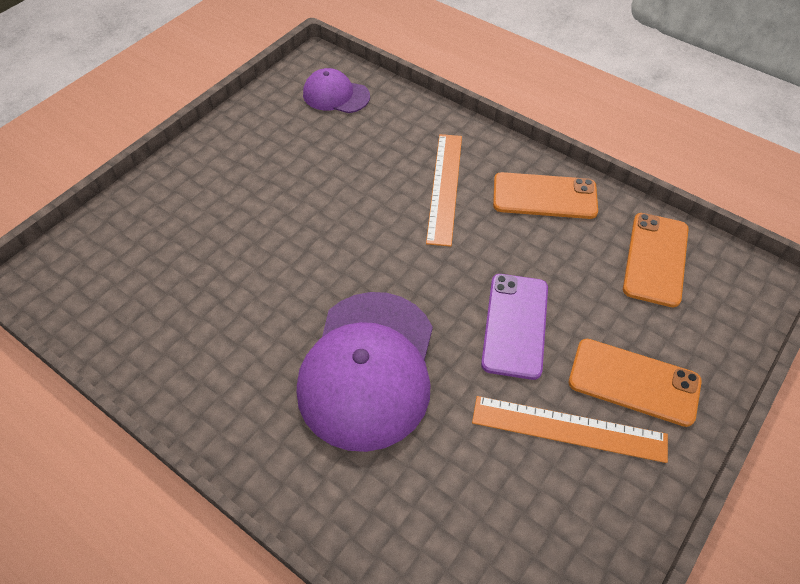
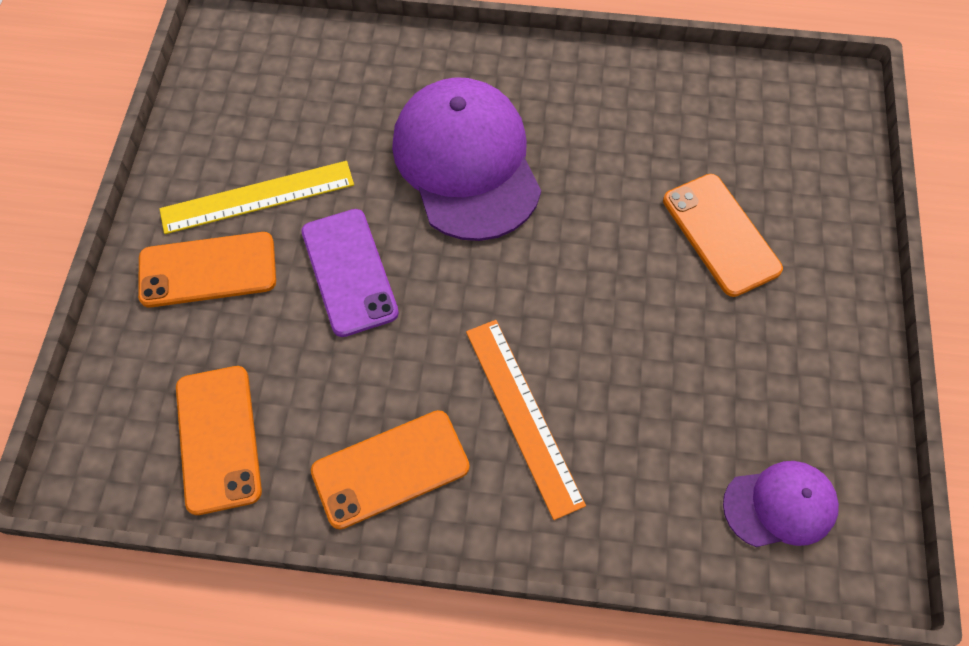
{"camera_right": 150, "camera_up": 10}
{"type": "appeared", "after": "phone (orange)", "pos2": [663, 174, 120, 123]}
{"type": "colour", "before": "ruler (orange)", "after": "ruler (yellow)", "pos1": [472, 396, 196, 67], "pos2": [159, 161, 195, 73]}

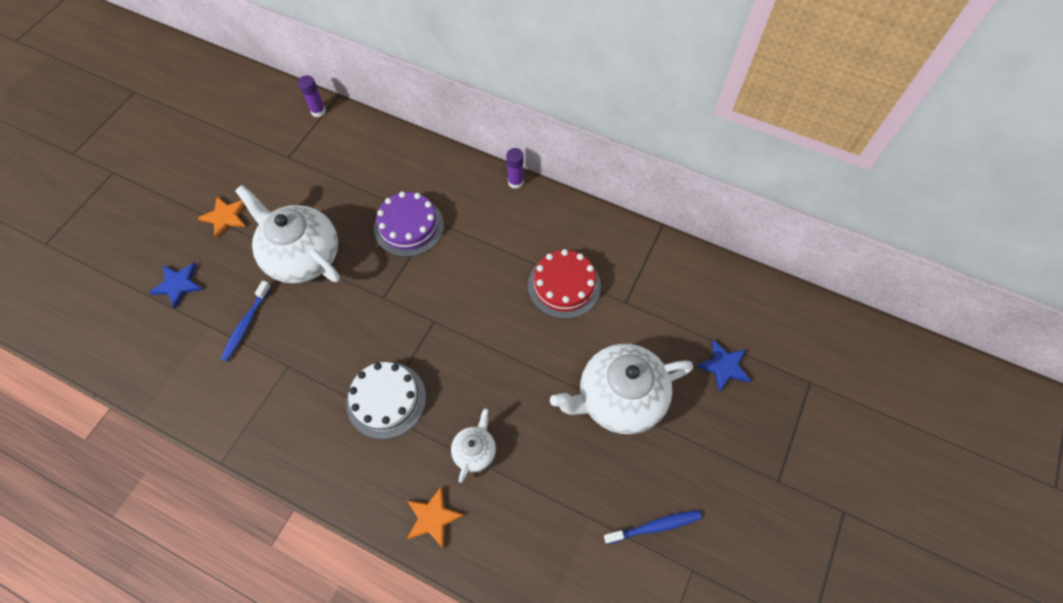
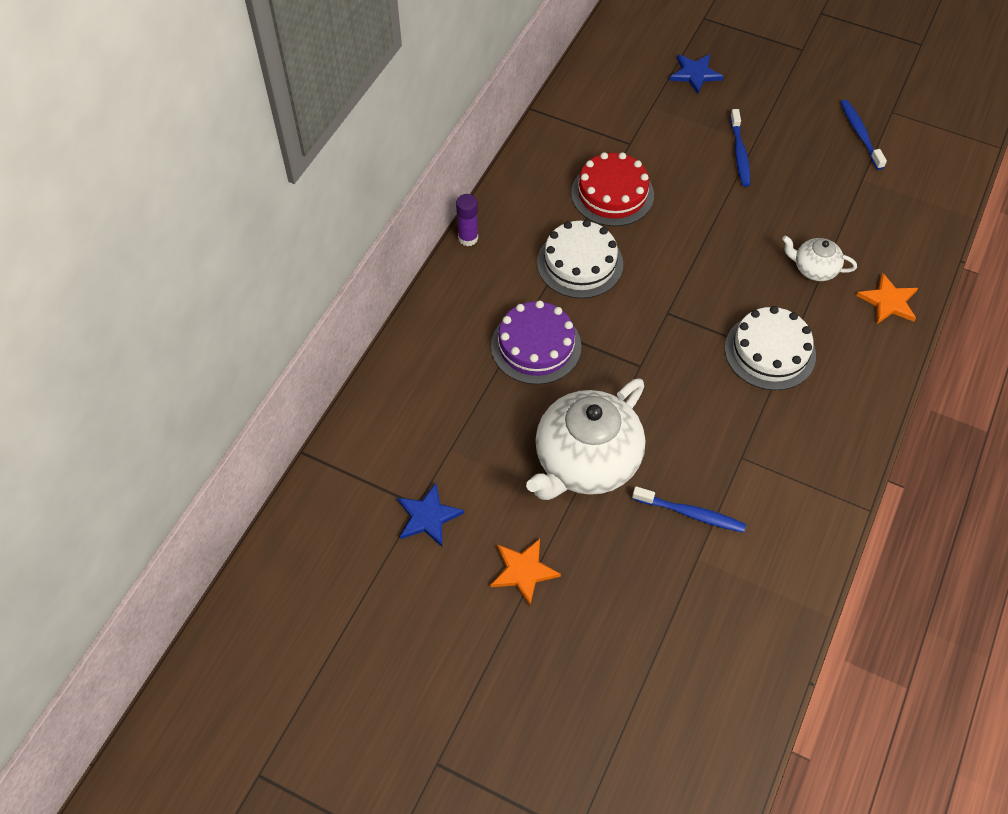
{"camera_right": -90, "camera_up": -5}
{"type": "missing", "before": "glue stick (purple)", "pos1": [298, 75, 28, 42]}
{"type": "appeared", "after": "cake (white)", "pos2": [537, 220, 86, 79]}
{"type": "relocated", "before": "star (blue)", "pos1": [149, 262, 54, 46], "pos2": [397, 483, 67, 64]}
{"type": "exchanged", "before": "teapot (white)", "after": "toothbrush (blue)", "pos1": [550, 344, 143, 90], "pos2": [730, 109, 20, 78]}

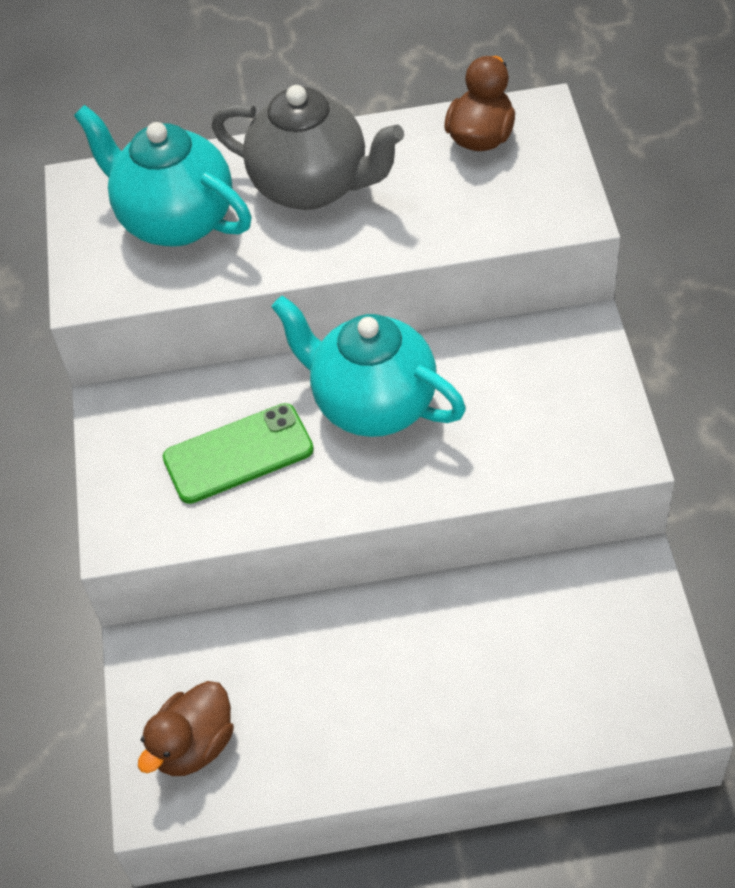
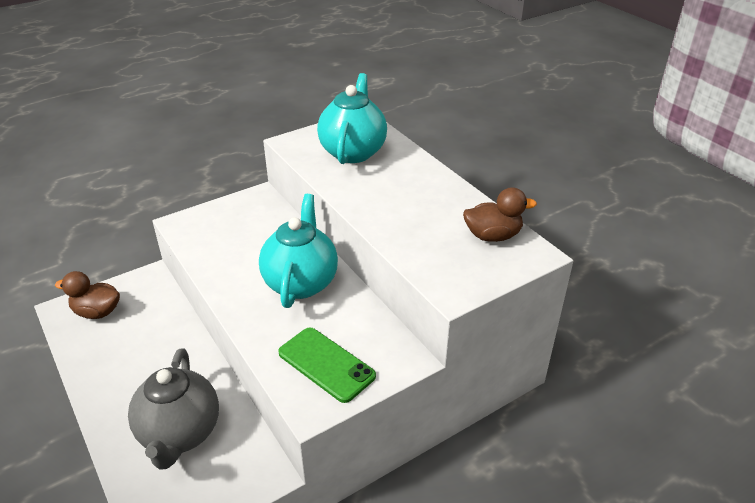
{"camera_right": 60, "camera_up": -15}
{"type": "relocated", "before": "phone (green)", "pos1": [163, 403, 151, 101], "pos2": [278, 327, 98, 76]}
{"type": "relocated", "before": "teapot (grey)", "pos1": [212, 85, 192, 125], "pos2": [128, 349, 91, 121]}

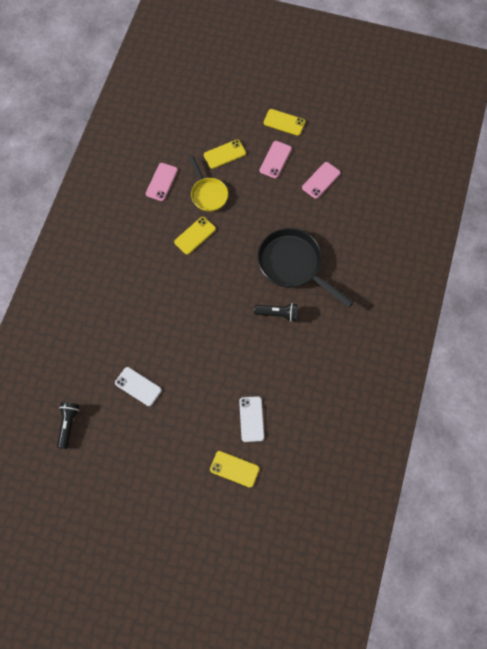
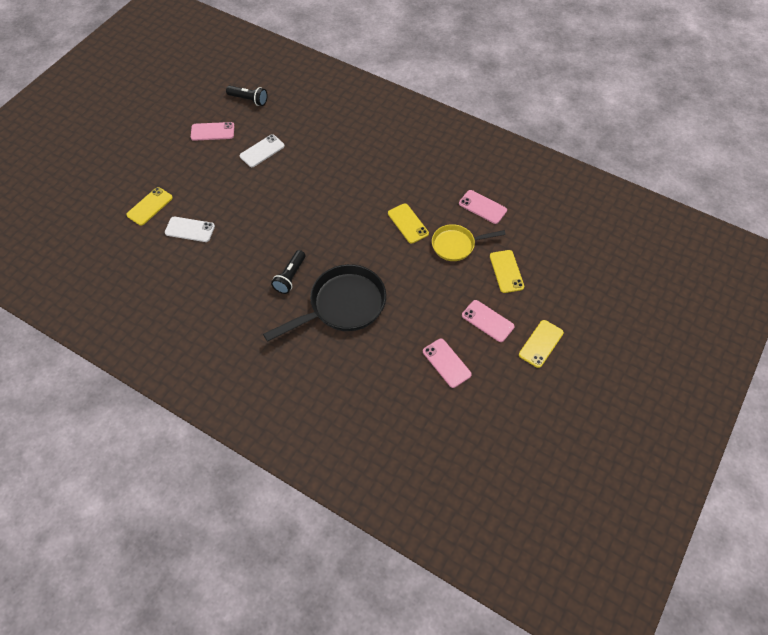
{"camera_right": 105, "camera_up": -10}
{"type": "appeared", "after": "phone (pink)", "pos2": [191, 122, 43, 19]}

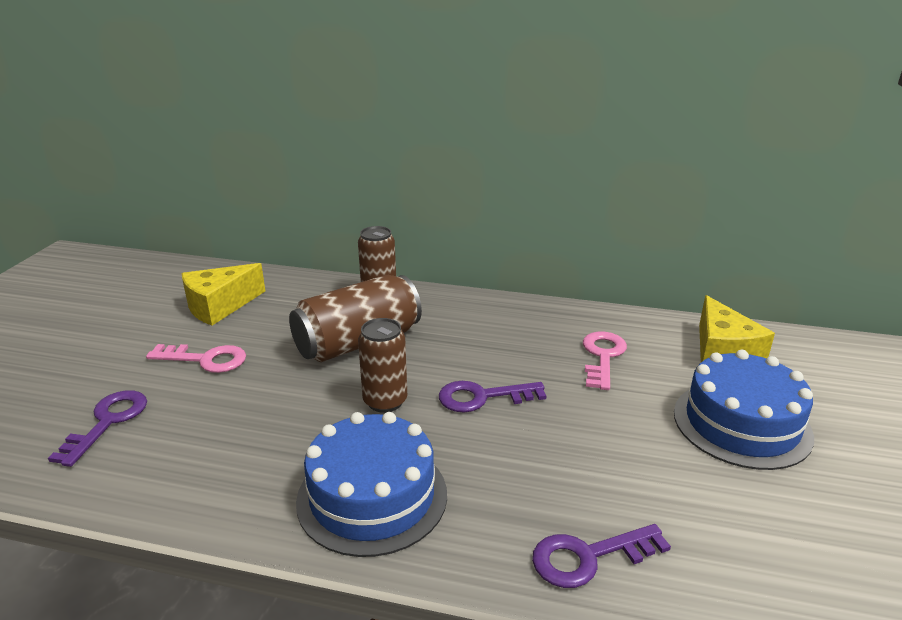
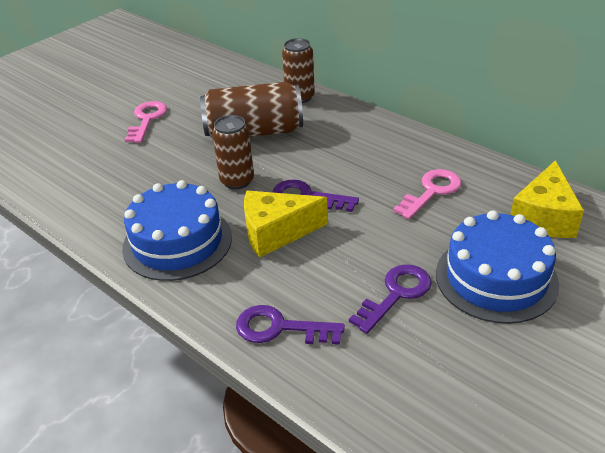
{"camera_right": 30, "camera_up": 10}
{"type": "relocated", "before": "key (purple)", "pos1": [48, 390, 99, 77], "pos2": [349, 264, 83, 70]}
{"type": "relocated", "before": "cheese (yellow)", "pos1": [182, 263, 83, 63], "pos2": [244, 191, 84, 67]}
{"type": "spun", "before": "key (pink)", "pos1": [146, 344, 100, 29], "pos2": [125, 101, 42, 42], "turn": -120}

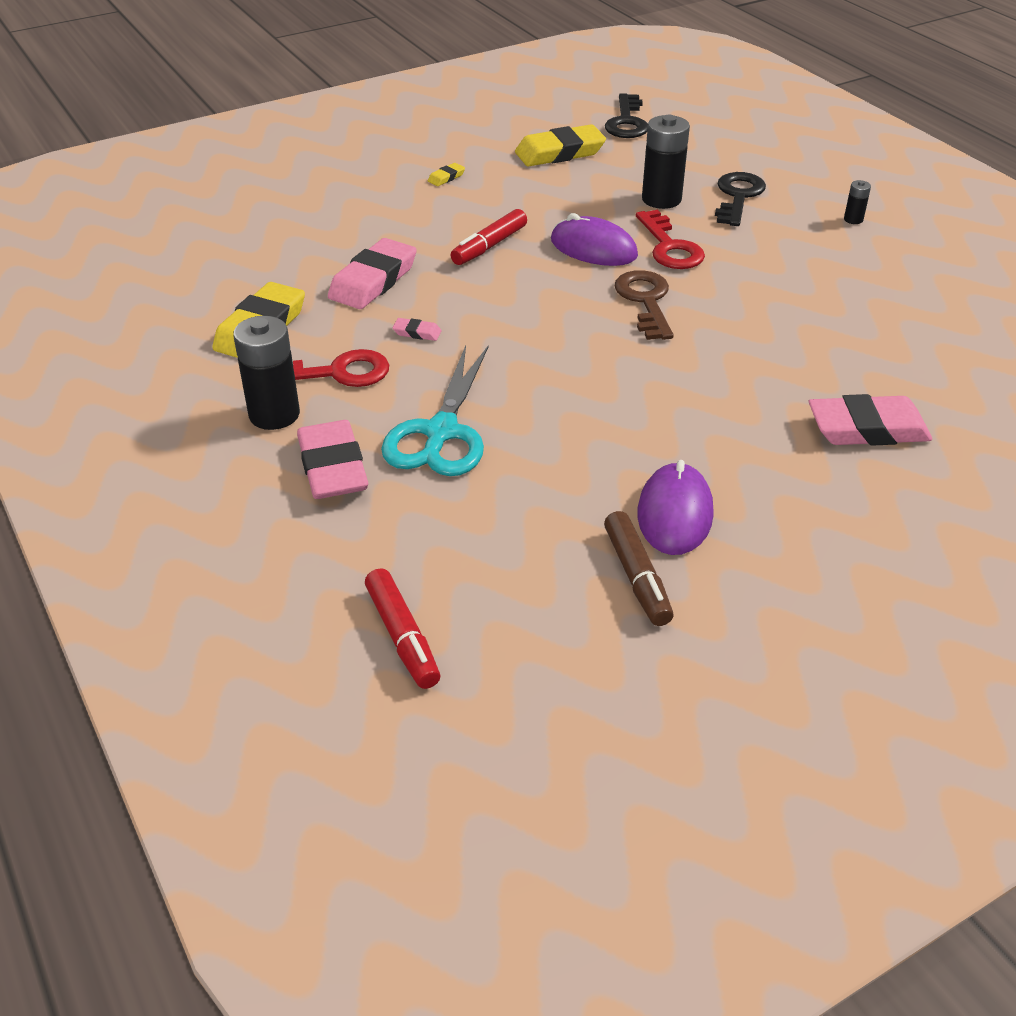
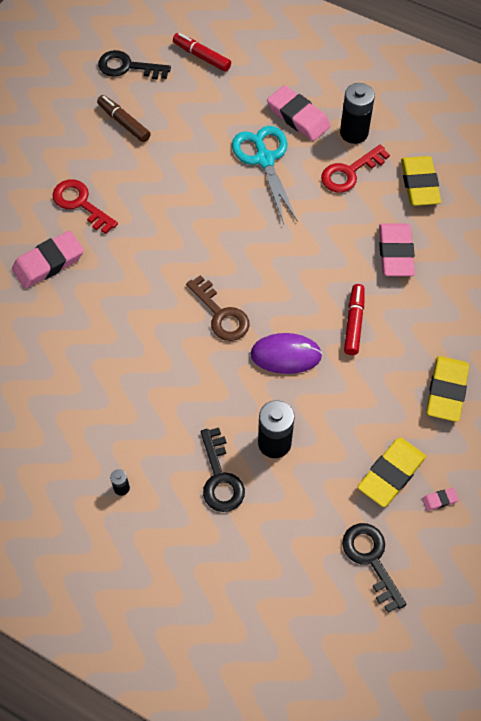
{"camera_right": 150, "camera_up": 20}
{"type": "missing", "before": "mouse (purple)", "pos1": [638, 460, 76, 95]}
{"type": "appeared", "after": "key (black)", "pos2": [98, 50, 73, 30]}
{"type": "relocated", "before": "eraser (pink)", "pos1": [393, 318, 48, 23], "pos2": [422, 488, 37, 23]}
{"type": "relocated", "before": "key (red)", "pos1": [636, 210, 69, 59], "pos2": [52, 179, 66, 55]}
{"type": "size", "before": "eraser (yellow)", "pos1": [428, 163, 37, 23], "pos2": [426, 356, 43, 66], "scale": 2.32}

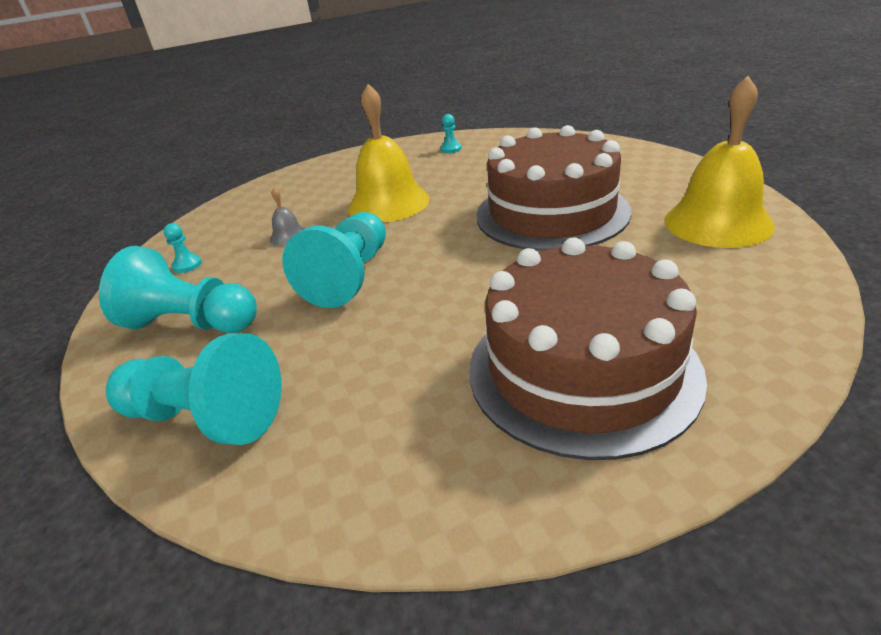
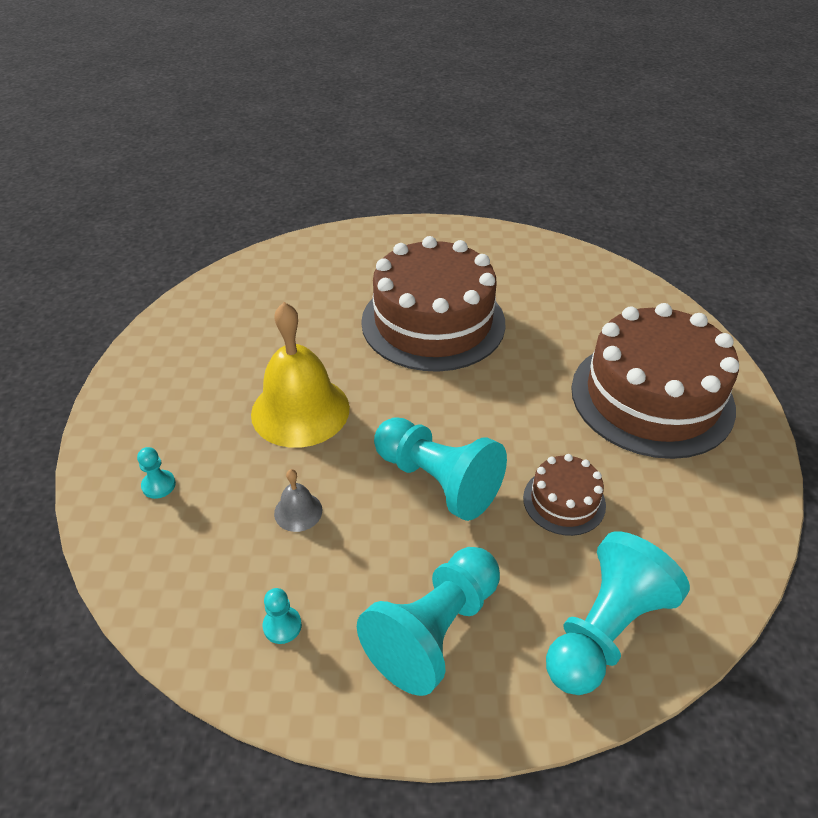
{"camera_right": -70, "camera_up": 10}
{"type": "missing", "before": "bell (yellow)", "pos1": [664, 76, 111, 172]}
{"type": "appeared", "after": "cake (brown)", "pos2": [523, 454, 83, 82]}
{"type": "relocated", "before": "pawn (turquoise)", "pos1": [440, 114, 22, 39], "pos2": [137, 447, 39, 52]}

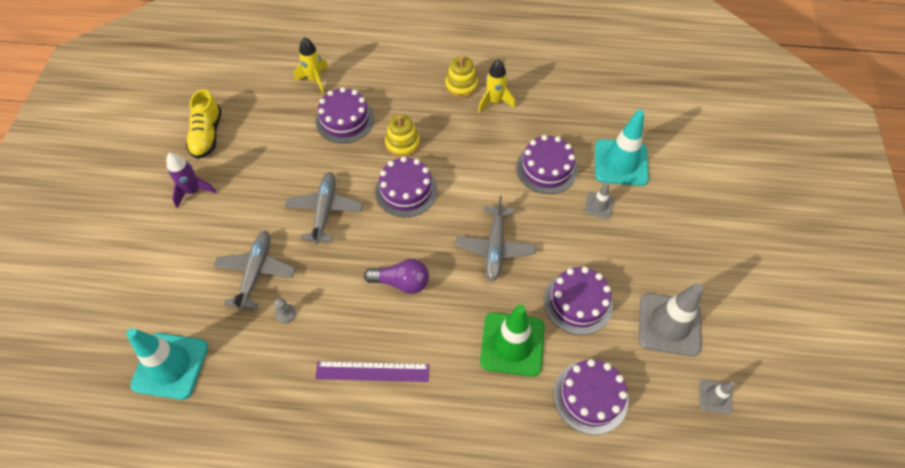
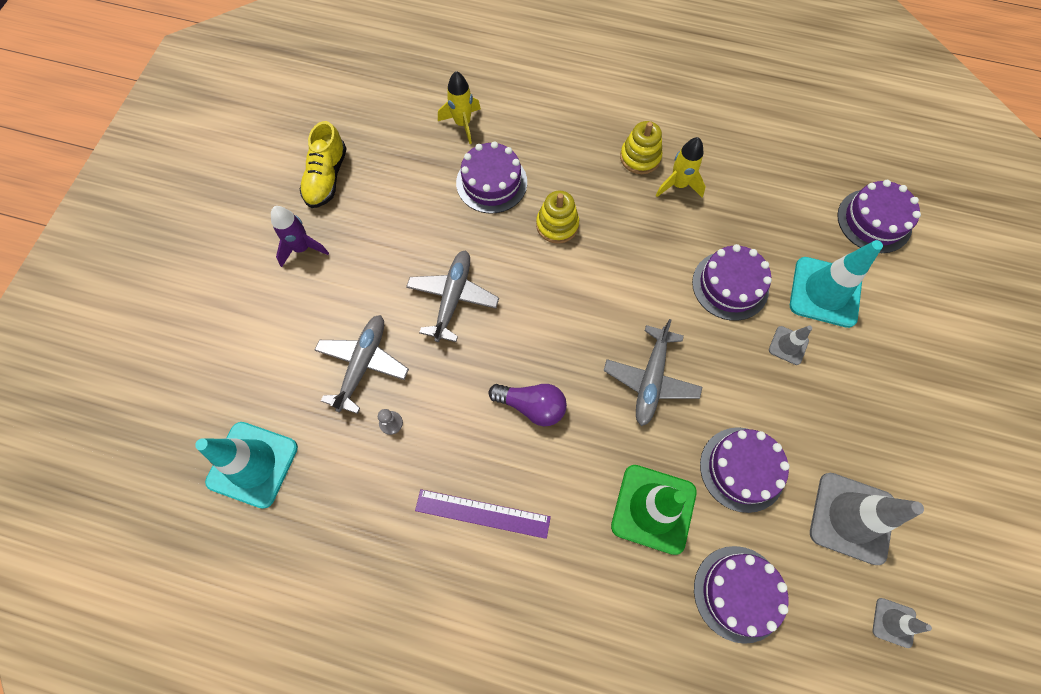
{"camera_right": 10, "camera_up": 10}
{"type": "relocated", "before": "cake (purple)", "pos1": [375, 156, 62, 61], "pos2": [837, 180, 84, 73]}

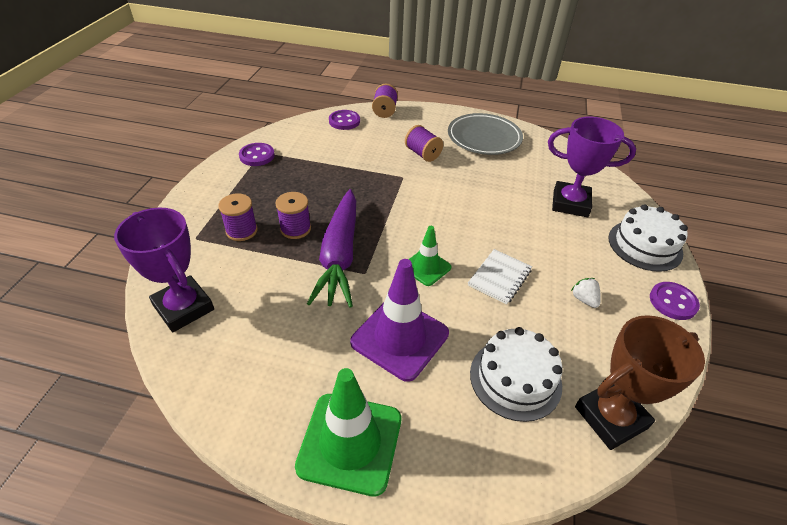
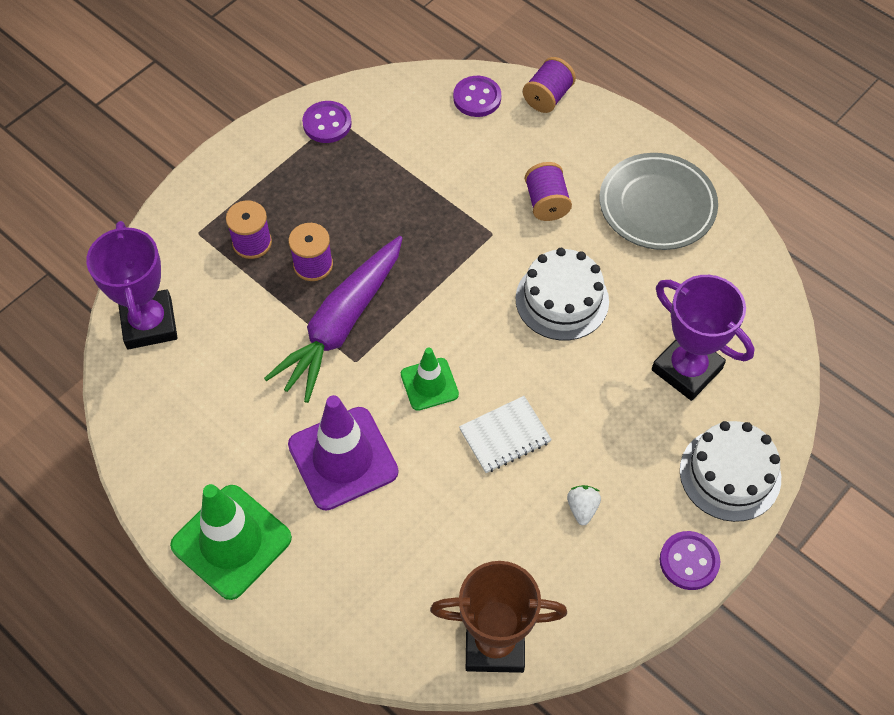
{"camera_right": 30, "camera_up": 15}
{"type": "relocated", "before": "cake (white)", "pos1": [470, 327, 93, 95], "pos2": [516, 248, 93, 93]}

